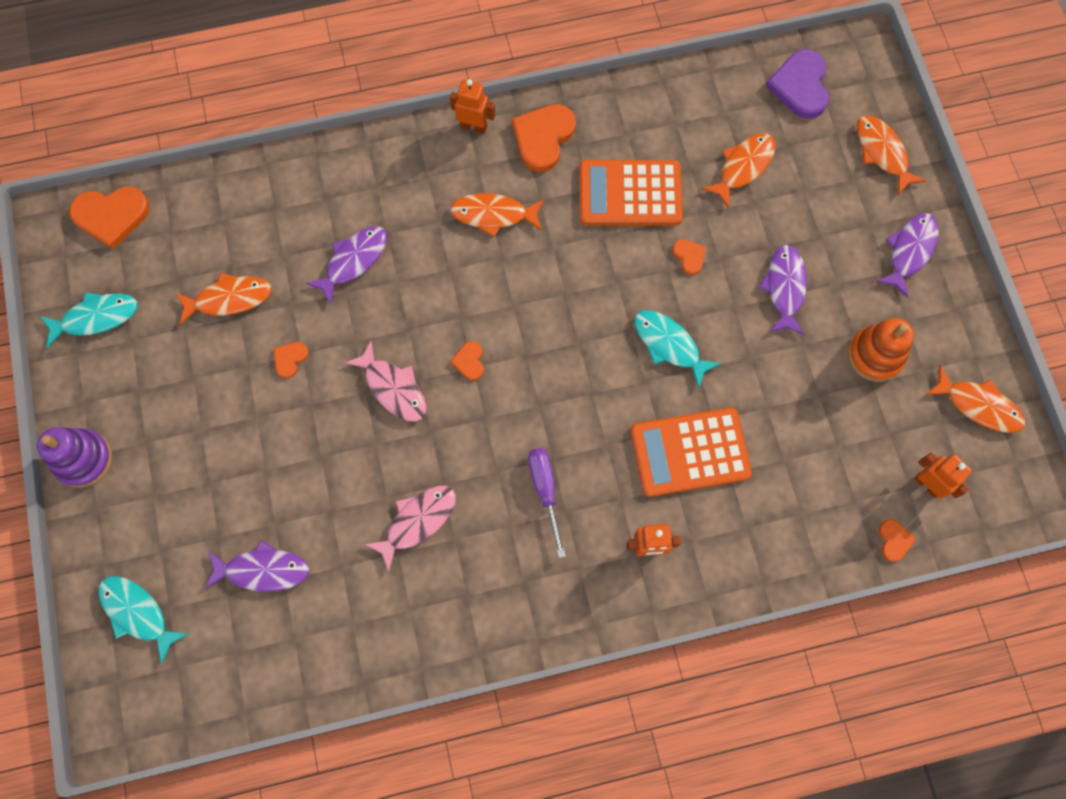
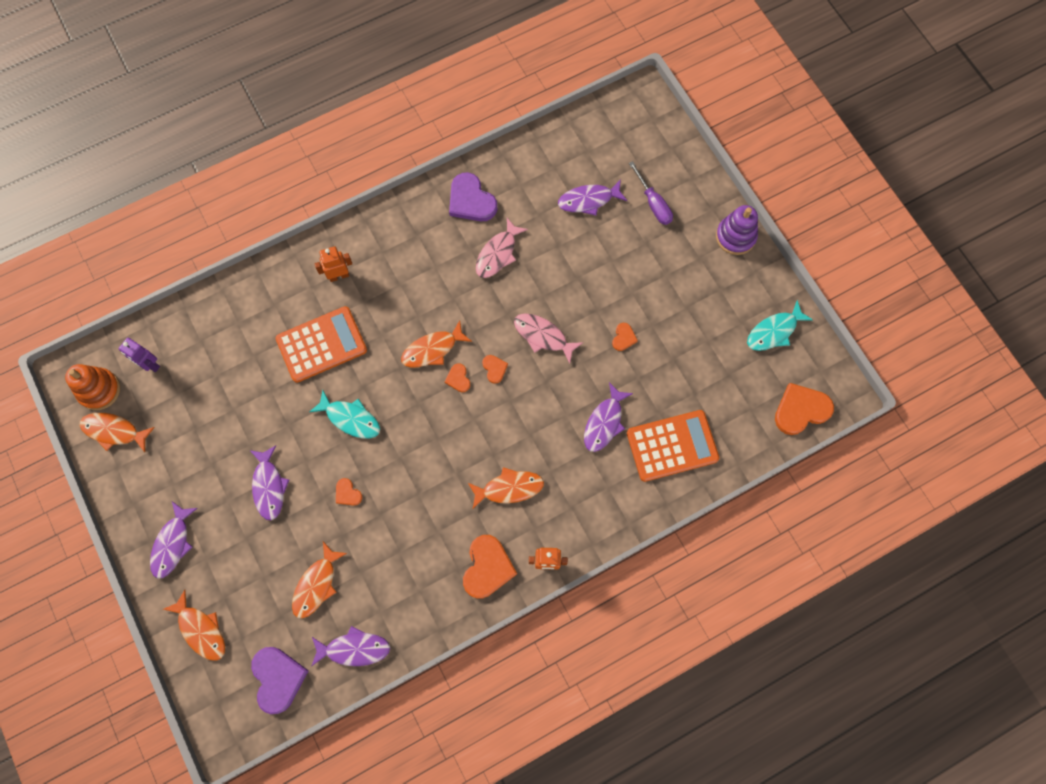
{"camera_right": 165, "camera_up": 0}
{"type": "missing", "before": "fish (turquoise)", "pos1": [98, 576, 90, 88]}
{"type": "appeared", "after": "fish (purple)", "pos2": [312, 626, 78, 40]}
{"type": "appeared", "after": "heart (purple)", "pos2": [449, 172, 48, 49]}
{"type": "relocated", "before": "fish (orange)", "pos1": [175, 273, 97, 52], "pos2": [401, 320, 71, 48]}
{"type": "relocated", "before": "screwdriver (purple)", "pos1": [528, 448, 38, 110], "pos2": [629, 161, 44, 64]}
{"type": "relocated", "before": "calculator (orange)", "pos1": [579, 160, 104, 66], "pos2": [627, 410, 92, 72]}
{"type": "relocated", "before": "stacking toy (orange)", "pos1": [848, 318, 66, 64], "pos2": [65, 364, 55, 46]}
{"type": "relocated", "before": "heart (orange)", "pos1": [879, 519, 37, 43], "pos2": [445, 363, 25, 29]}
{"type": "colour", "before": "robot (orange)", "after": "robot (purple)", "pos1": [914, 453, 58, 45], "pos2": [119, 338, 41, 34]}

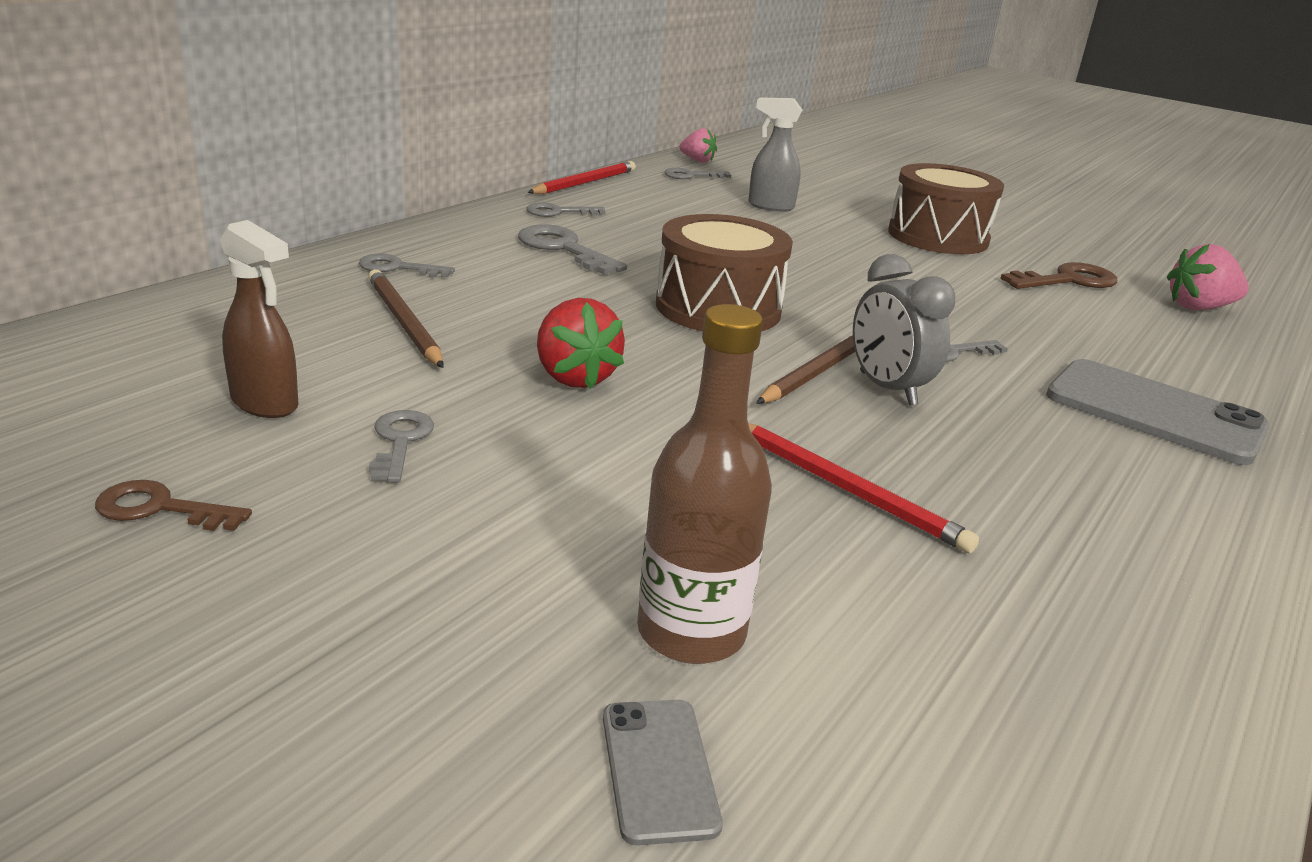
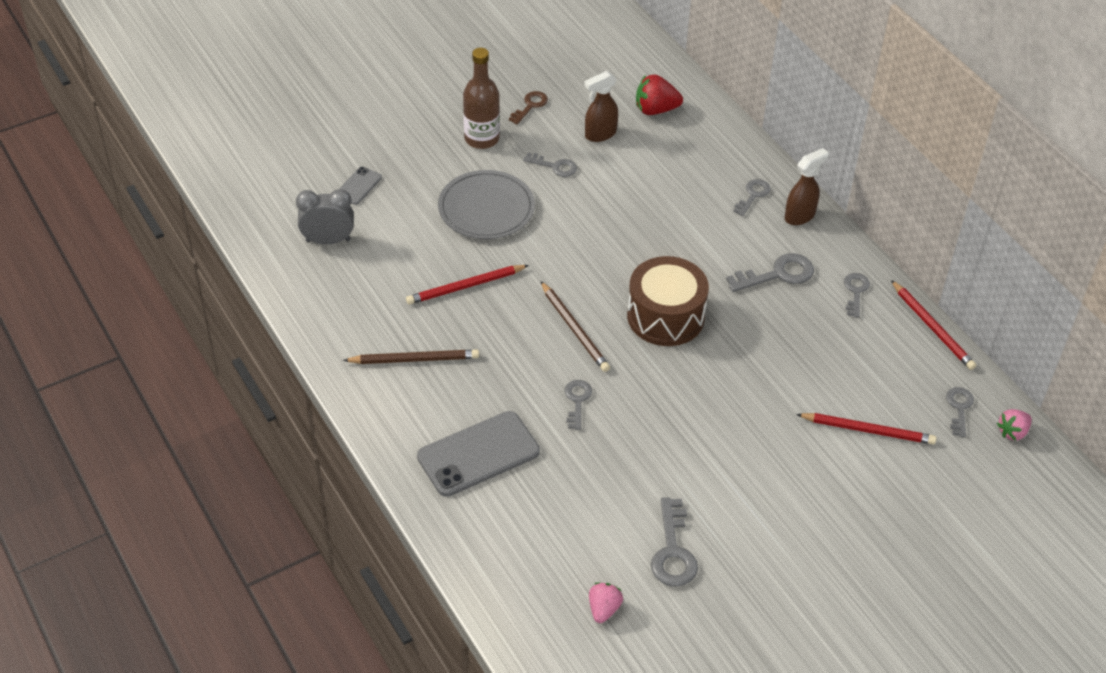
{"camera_right": 115, "camera_up": 20}
{"type": "missing", "before": "drum (brown)", "pos1": [888, 163, 116, 91]}
{"type": "appeared", "after": "plate (grey)", "pos2": [438, 170, 97, 69]}
{"type": "appeared", "after": "spray bottle (brown)", "pos2": [785, 148, 44, 77]}
{"type": "relocated", "before": "pencil (brown)", "pos1": [368, 269, 76, 99], "pos2": [343, 349, 136, 15]}
{"type": "relocated", "before": "strawberry (red)", "pos1": [537, 298, 88, 91], "pos2": [636, 74, 47, 41]}
{"type": "relocated", "before": "bottle (brown)", "pos1": [637, 304, 135, 360], "pos2": [463, 48, 37, 101]}
{"type": "relocated", "before": "clock (grey)", "pos1": [853, 254, 102, 152], "pos2": [296, 189, 58, 55]}
{"type": "exchanged", "before": "spray bottle (grey)", "after": "pencil (red)", "pos1": [748, 97, 55, 115], "pos2": [796, 413, 140, 32]}
{"type": "colour", "before": "key (brown)", "after": "key (grey)", "pos1": [1000, 262, 117, 27], "pos2": [651, 497, 47, 90]}
{"type": "spun", "before": "phone (grey)", "pos1": [603, 700, 120, 146], "pos2": [339, 167, 43, 38], "turn": -75}
{"type": "size", "before": "strawberry (pink)", "pos1": [1167, 244, 82, 66], "pos2": [589, 583, 34, 40], "scale": 0.66}

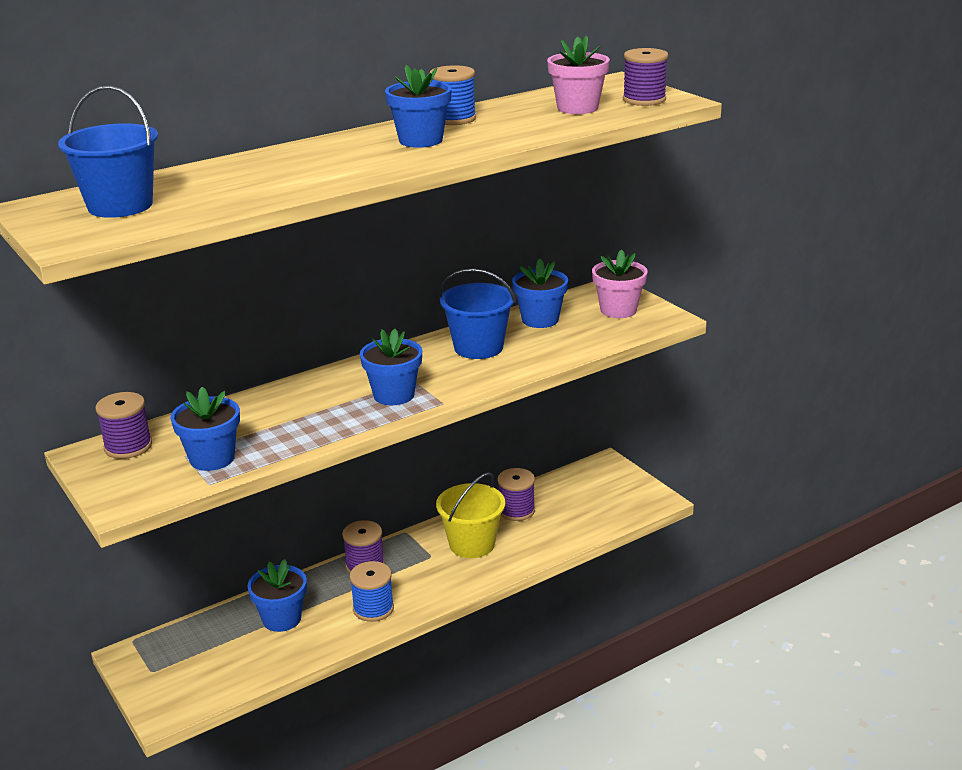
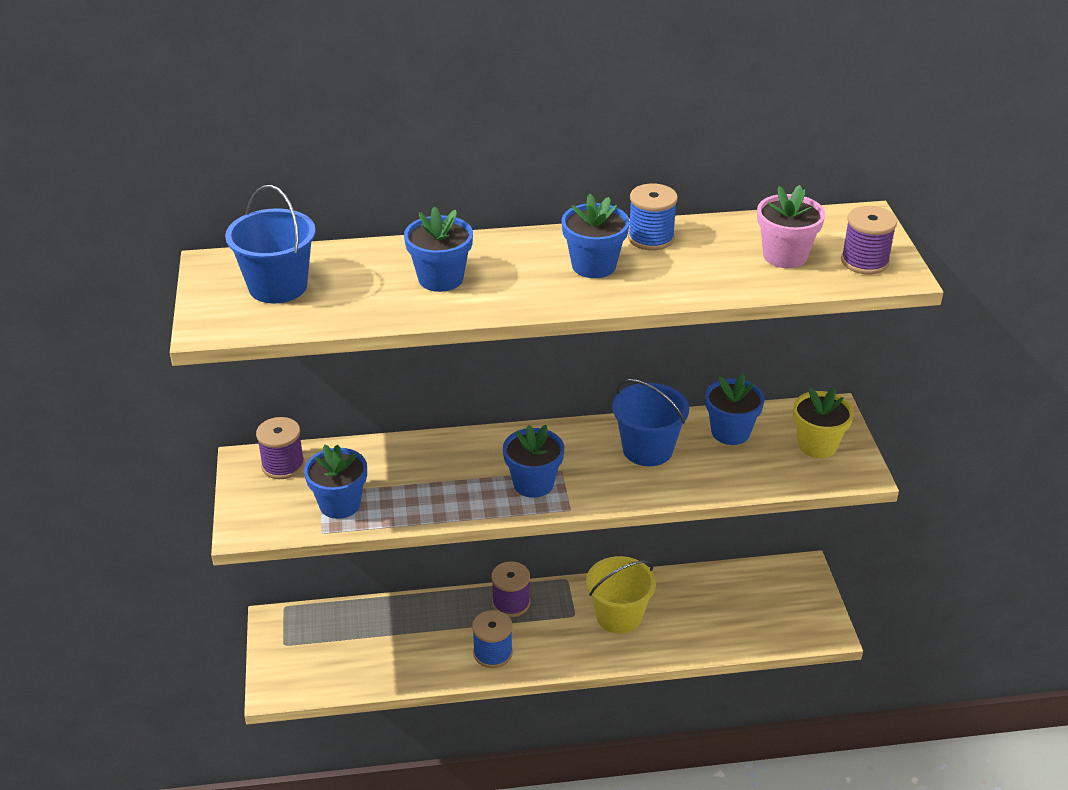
{"camera_right": 25, "camera_up": 10}
{"type": "missing", "before": "spool (purple)", "pos1": [497, 468, 38, 53]}
{"type": "relocated", "before": "flower pot (blue)", "pos1": [247, 559, 60, 73], "pos2": [404, 206, 69, 86]}
{"type": "colour", "before": "flower pot (pink)", "after": "flower pot (yellow)", "pos1": [592, 249, 56, 69], "pos2": [793, 387, 61, 71]}

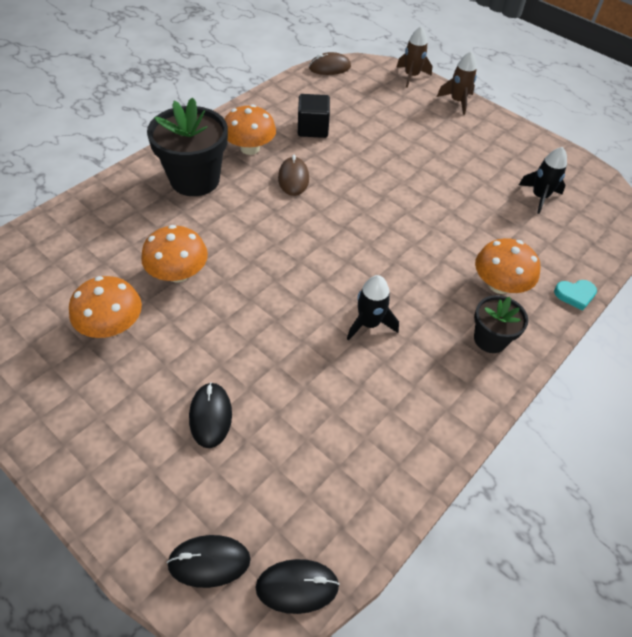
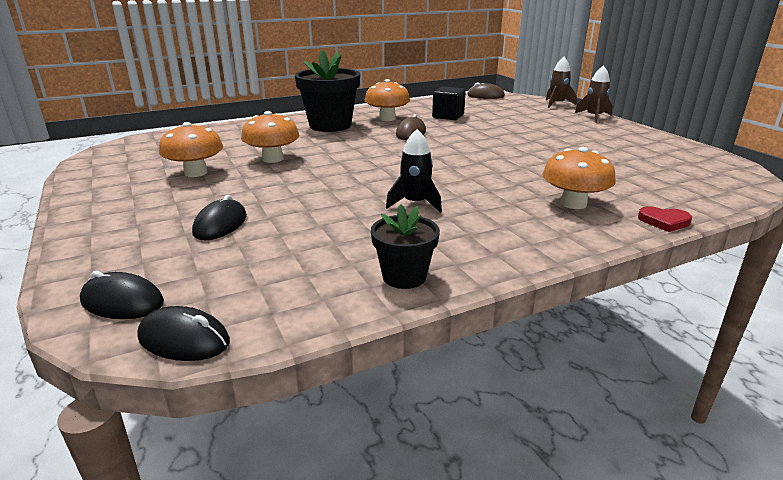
{"camera_right": 25, "camera_up": -25}
{"type": "missing", "before": "rocket (black)", "pos1": [519, 147, 48, 67]}
{"type": "relocated", "before": "flower pot (black)", "pos1": [474, 295, 54, 58], "pos2": [371, 204, 69, 85]}
{"type": "colour", "before": "heart (turquoise)", "after": "heart (red)", "pos1": [554, 280, 43, 31], "pos2": [638, 206, 54, 26]}

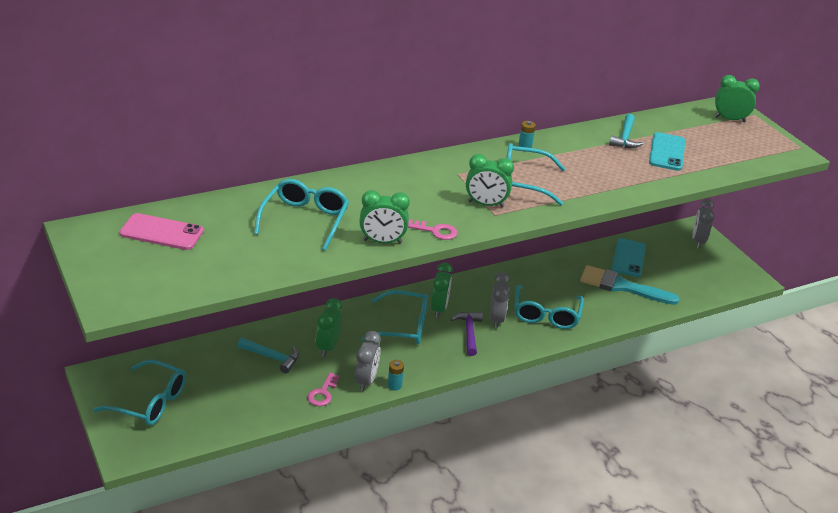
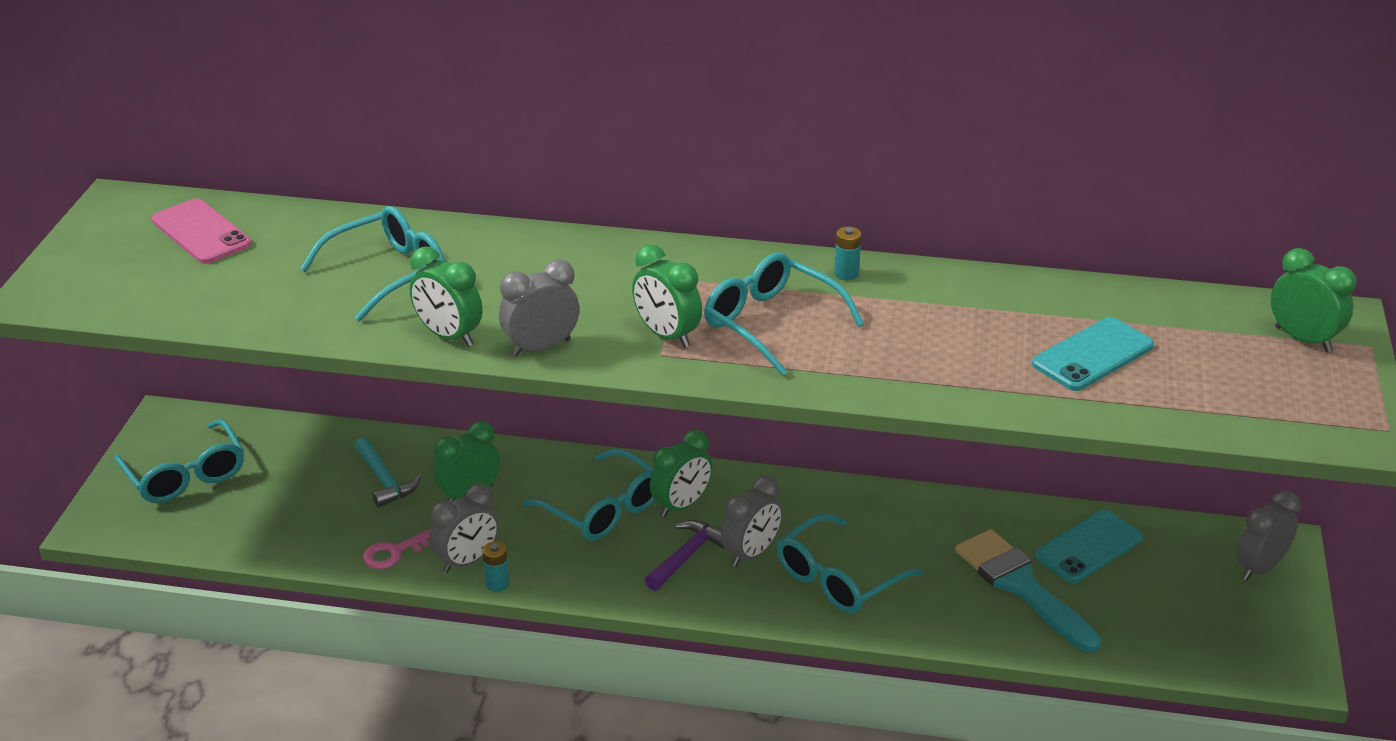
{"camera_right": 40, "camera_up": 0}
{"type": "missing", "before": "hammer (turquoise)", "pos1": [609, 114, 34, 34]}
{"type": "exchanged", "before": "key (pink)", "after": "clock (grey)", "pos1": [408, 220, 49, 20], "pos2": [499, 259, 80, 97]}

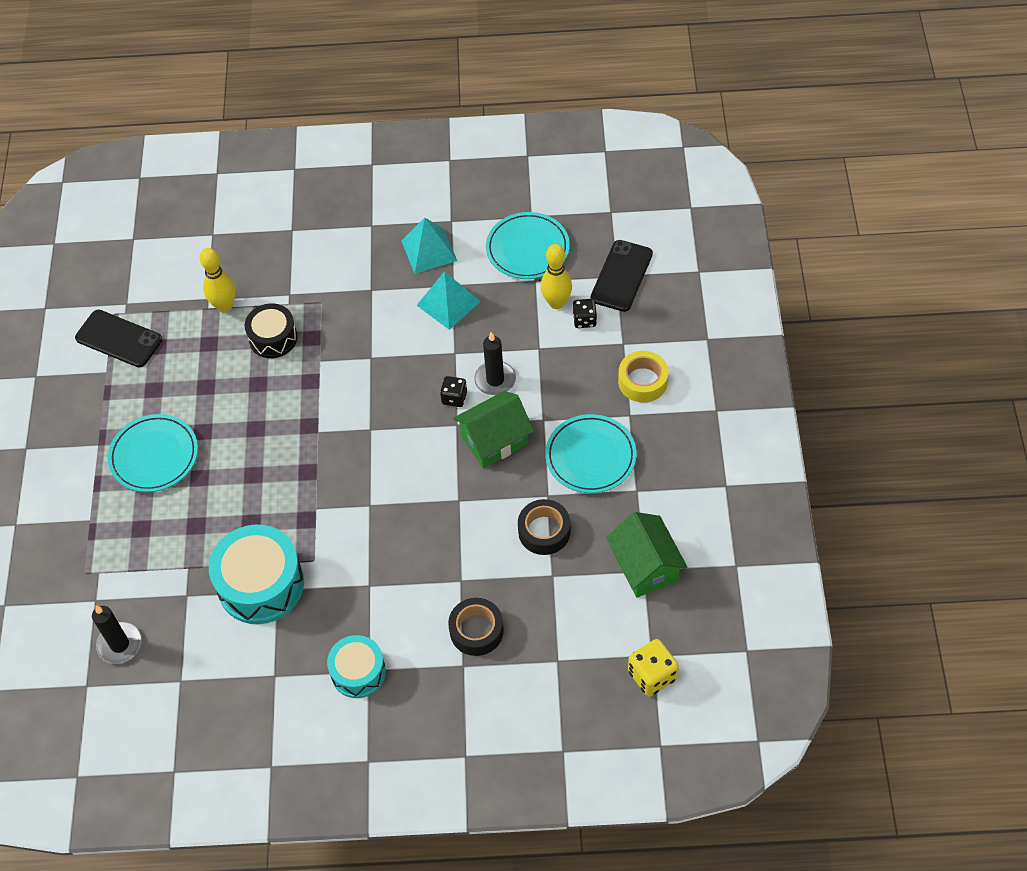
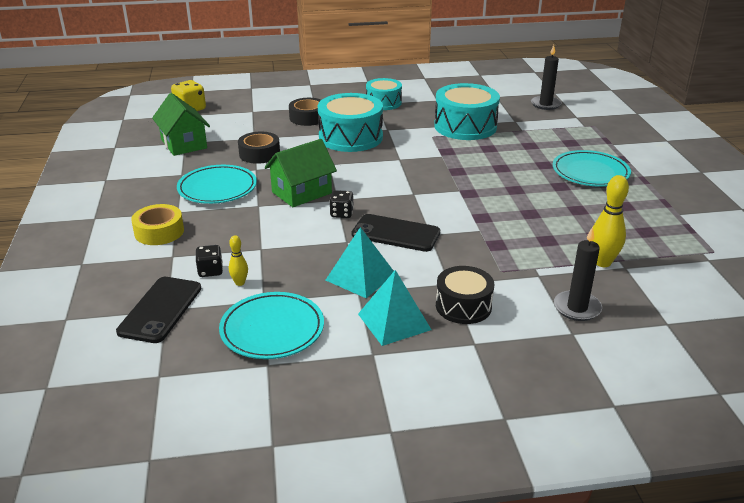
{"camera_right": 170, "camera_up": -25}
{"type": "appeared", "after": "drum (turquoise)", "pos2": [318, 93, 65, 59]}
{"type": "relocated", "before": "phone (black)", "pos1": [75, 310, 87, 57], "pos2": [352, 214, 88, 38]}
{"type": "relocated", "before": "drum (black)", "pos1": [245, 303, 52, 55], "pos2": [436, 266, 58, 58]}
{"type": "relocated", "before": "candle (black)", "pos1": [474, 332, 42, 63], "pos2": [554, 227, 48, 94]}
{"type": "size", "before": "bowling pin (yellow)", "pos1": [541, 244, 31, 65], "pos2": [229, 235, 19, 51], "scale": 0.55}

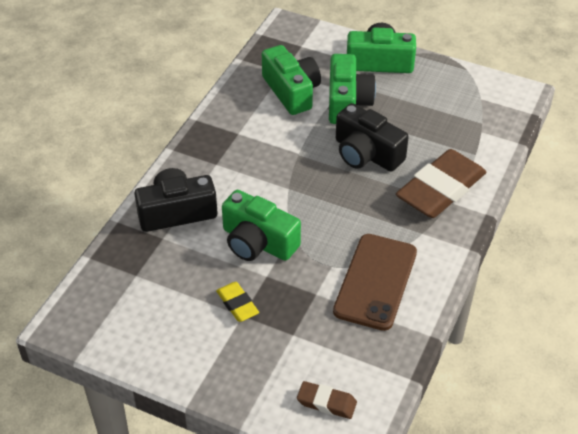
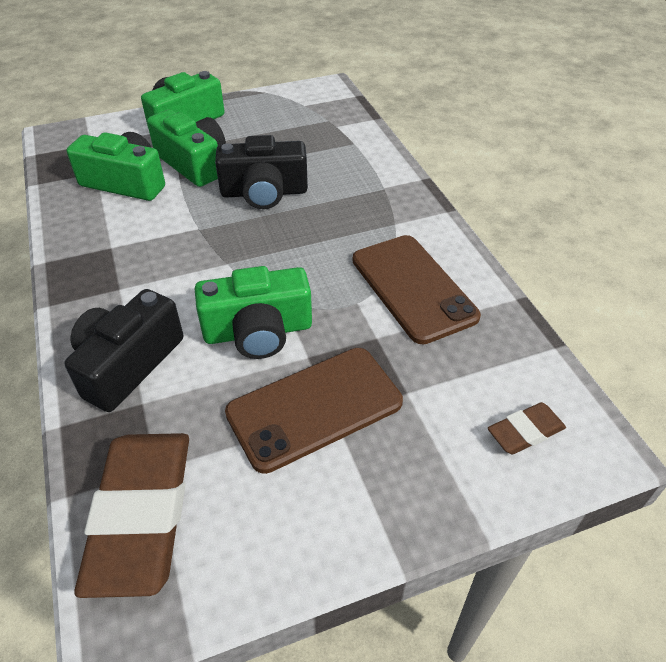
{"camera_right": -45, "camera_up": 0}
{"type": "relocated", "before": "eraser (brown)", "pos1": [396, 149, 90, 69], "pos2": [74, 433, 115, 165]}
{"type": "exchanged", "before": "eraser (yellow)", "after": "phone (brown)", "pos1": [216, 282, 43, 40], "pos2": [225, 348, 178, 126]}

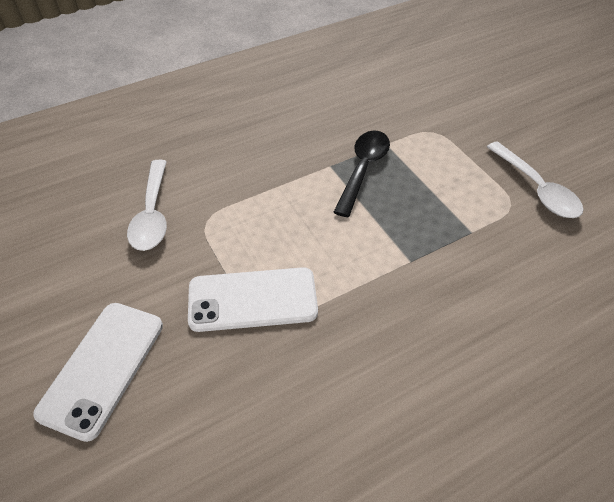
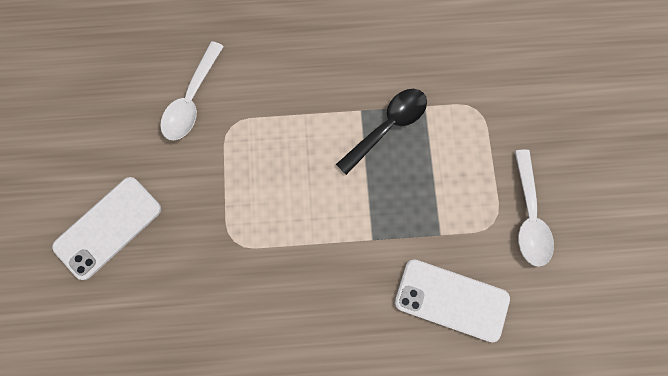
{"camera_right": 25, "camera_up": 25}
{"type": "relocated", "before": "phone (white)", "pos1": [188, 267, 130, 65], "pos2": [395, 259, 115, 83]}

